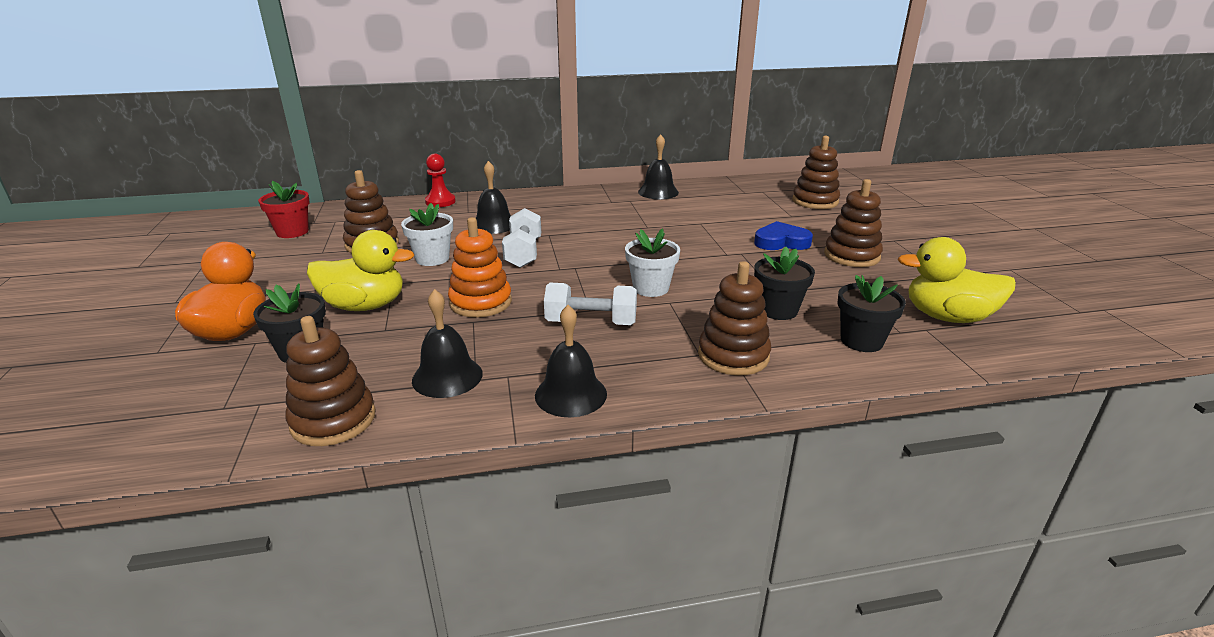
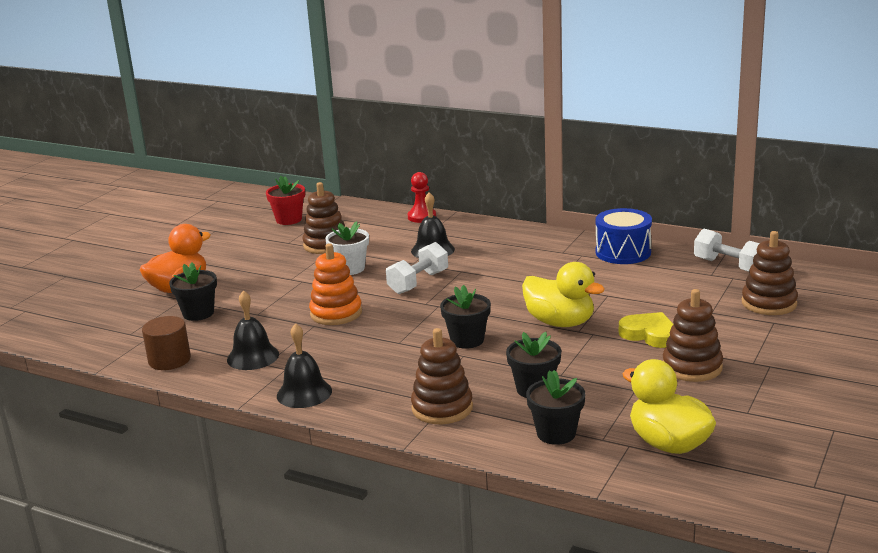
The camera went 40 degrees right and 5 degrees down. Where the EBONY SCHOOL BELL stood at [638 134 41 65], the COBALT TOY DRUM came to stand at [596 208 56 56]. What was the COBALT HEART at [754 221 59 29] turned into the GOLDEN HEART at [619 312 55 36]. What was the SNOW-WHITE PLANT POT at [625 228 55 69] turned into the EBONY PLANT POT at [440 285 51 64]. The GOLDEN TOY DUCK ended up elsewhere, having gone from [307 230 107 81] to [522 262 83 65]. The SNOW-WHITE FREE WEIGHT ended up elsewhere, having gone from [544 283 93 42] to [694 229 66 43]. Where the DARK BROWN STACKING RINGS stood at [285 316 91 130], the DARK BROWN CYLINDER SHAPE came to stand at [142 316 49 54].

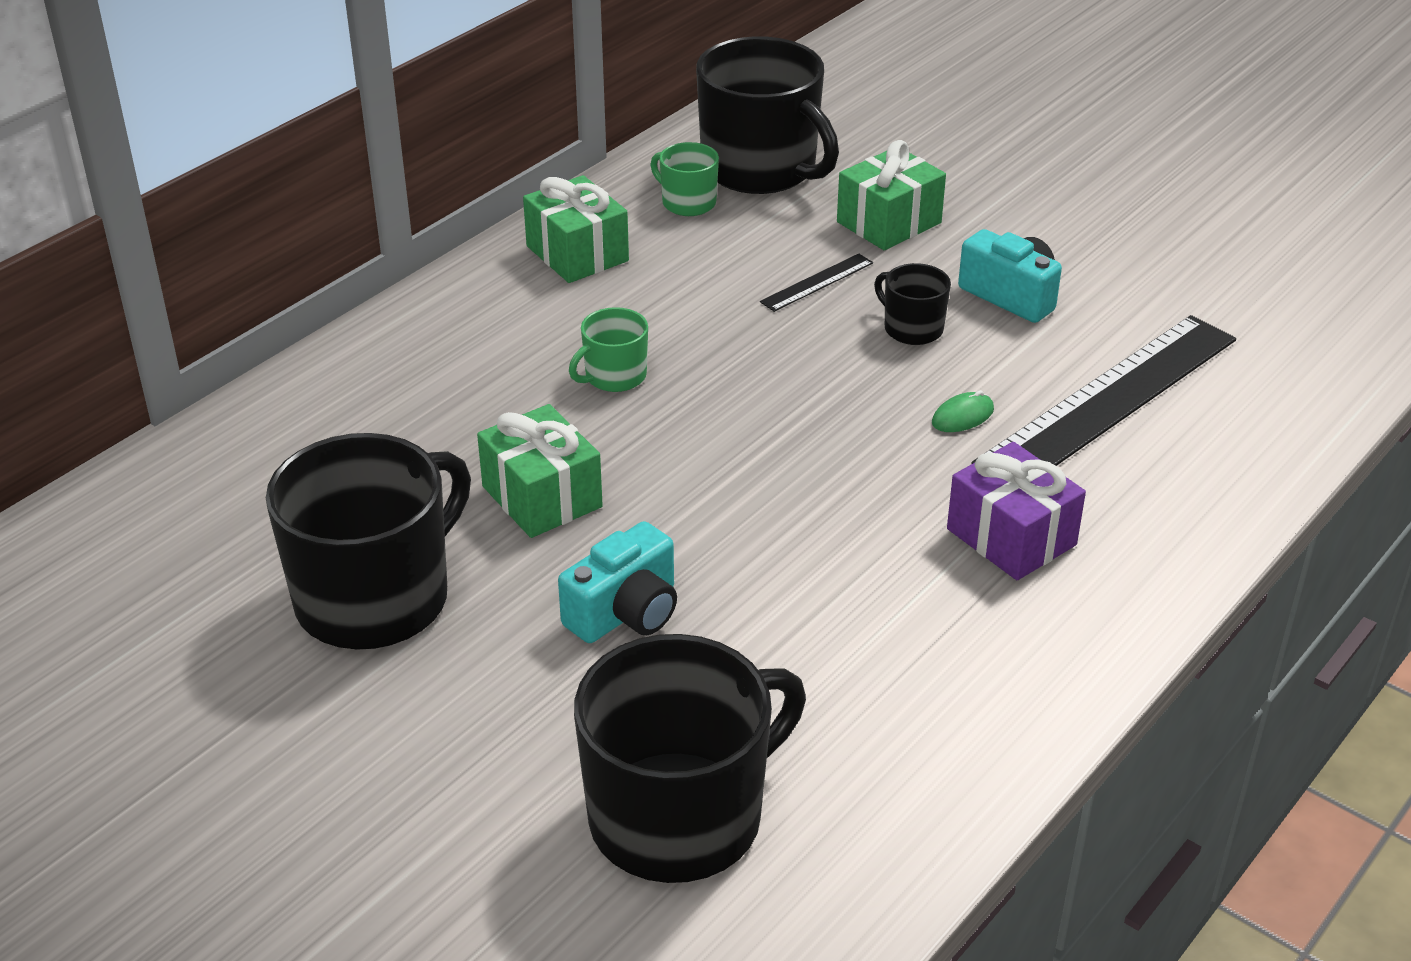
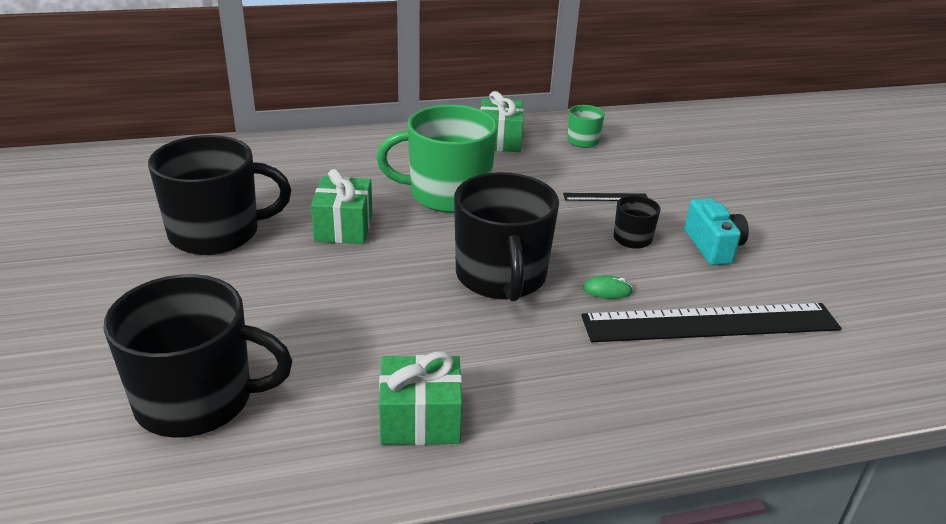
The camera went 35 degrees right and 5 degrees down. The EBONY COFFEE MUG ended up elsewhere, having gone from [696 36 143 158] to [454 172 105 129]. The LEAF-GREEN GIFT ended up elsewhere, having gone from [837 140 109 110] to [379 351 83 94]. The size of the LEAF-GREEN COFFEE MUG at [569 307 79 85] changed by a factor of 2.17. The second view lost the ROYAL PURPLE GIFT at [947 442 139 138]. The second view lost the TURQUOISE COMPACT CAMERA at [558 521 119 122].

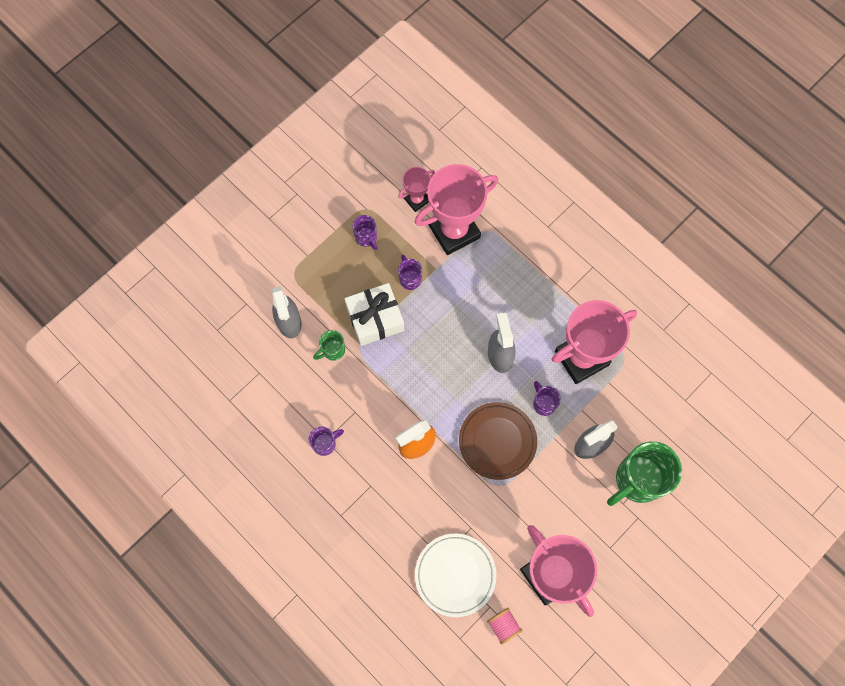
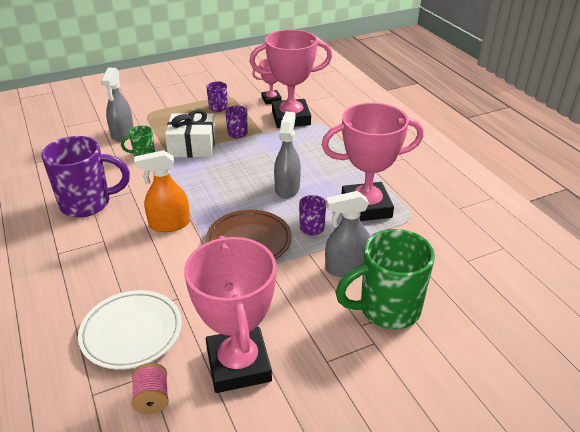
The camera went 20 degrees right and 35 degrees down. The size of the ROYAL PURPLE COFFEE MUG at [309 427 35 29] changed by a factor of 2.09.

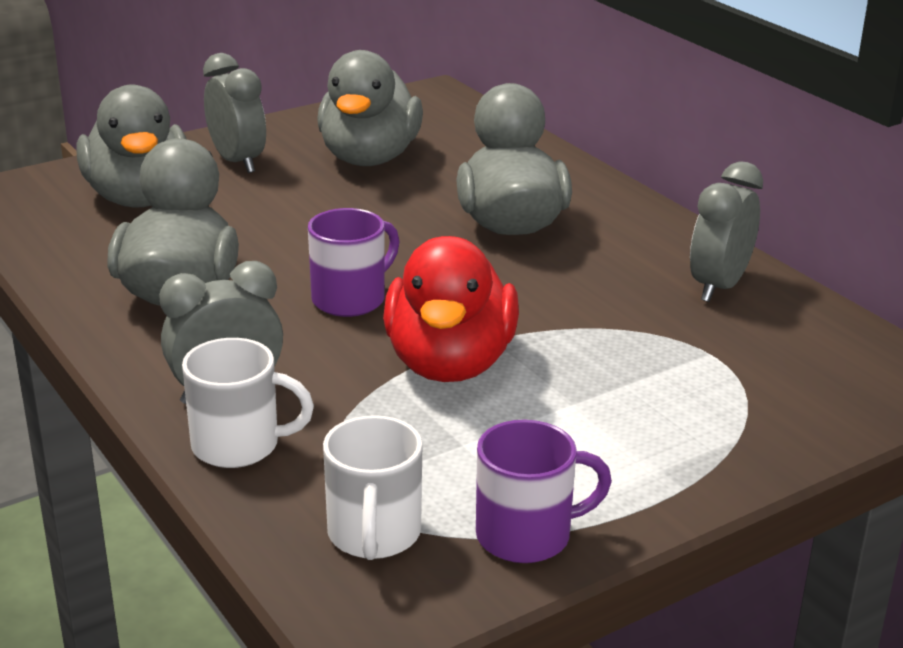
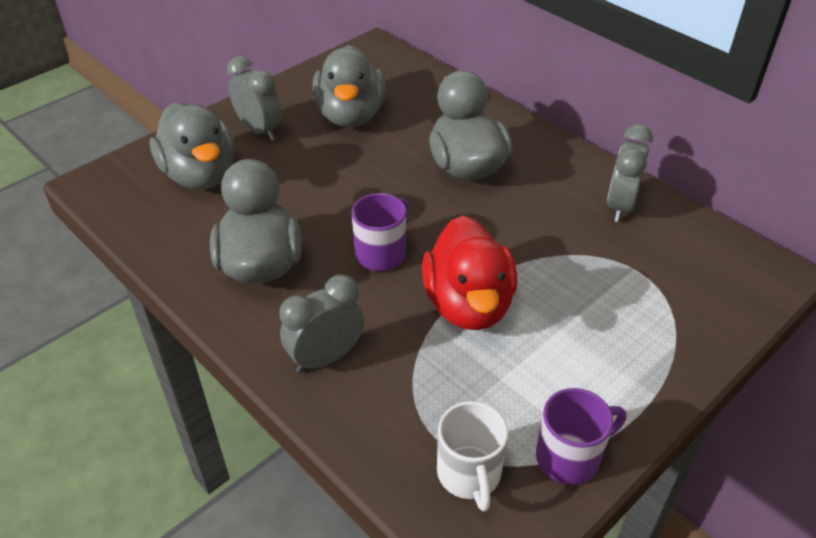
The camera went 10 degrees left and 15 degrees up. The second view lost the SNOW-WHITE COFFEE MUG at [182 338 132 130].

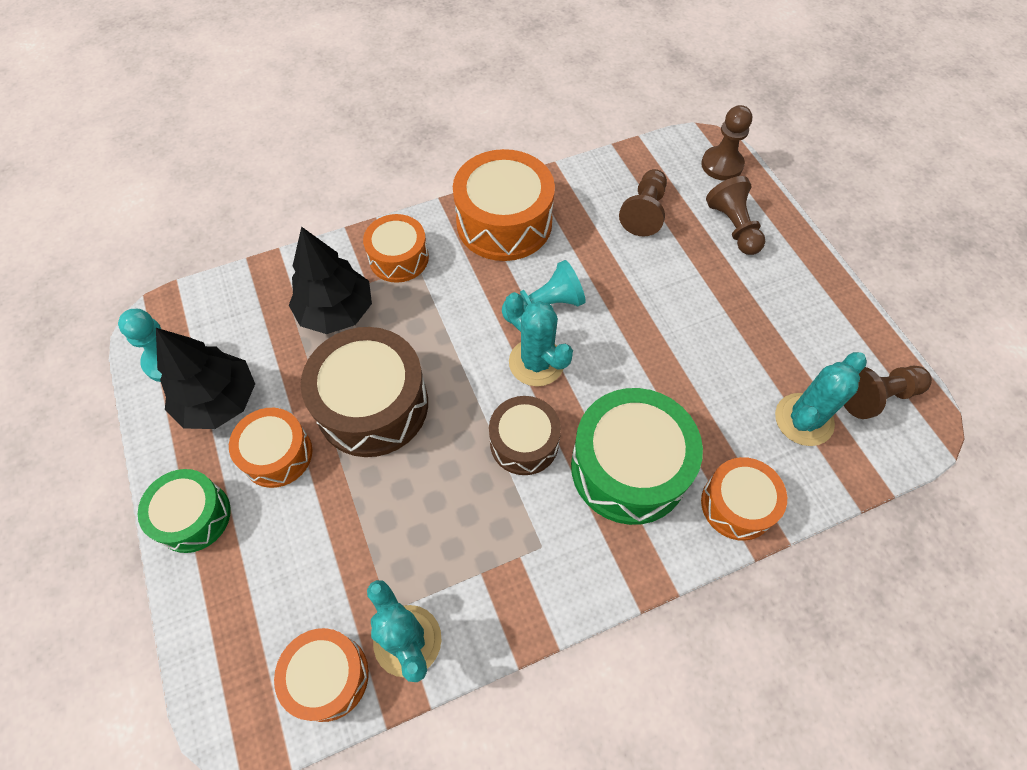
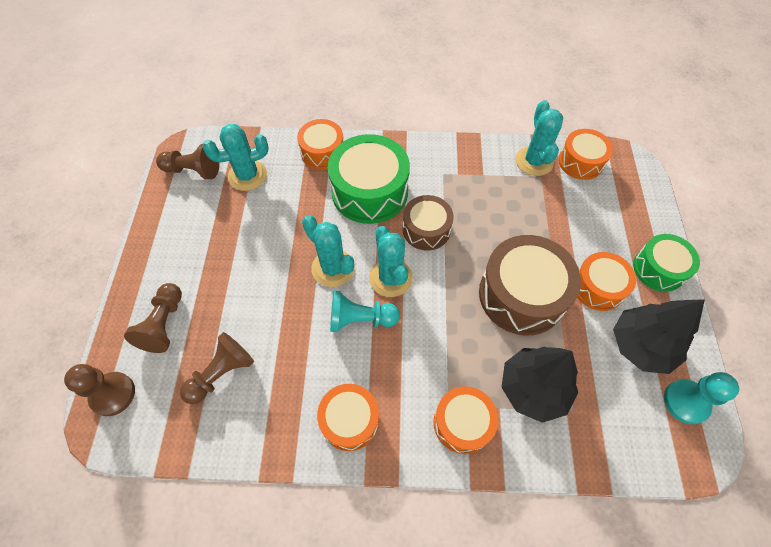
The camera went 155 degrees left and 0 degrees up. The size of the ORANGE TOY DRUM at [453 149 102 112] changed by a factor of 0.60. The second view gained the TURQUOISE PRICKLY PLANT at [302 215 53 72].

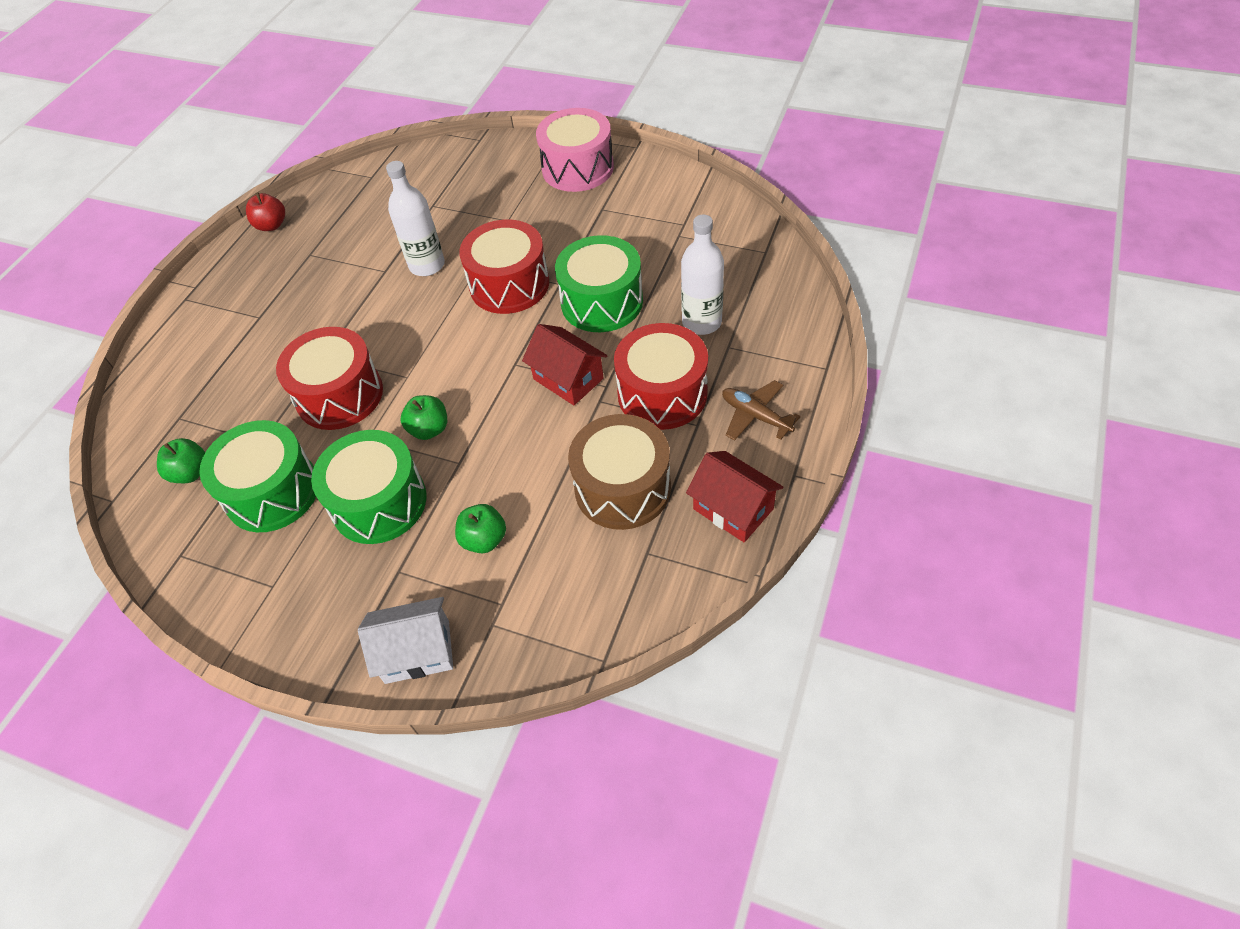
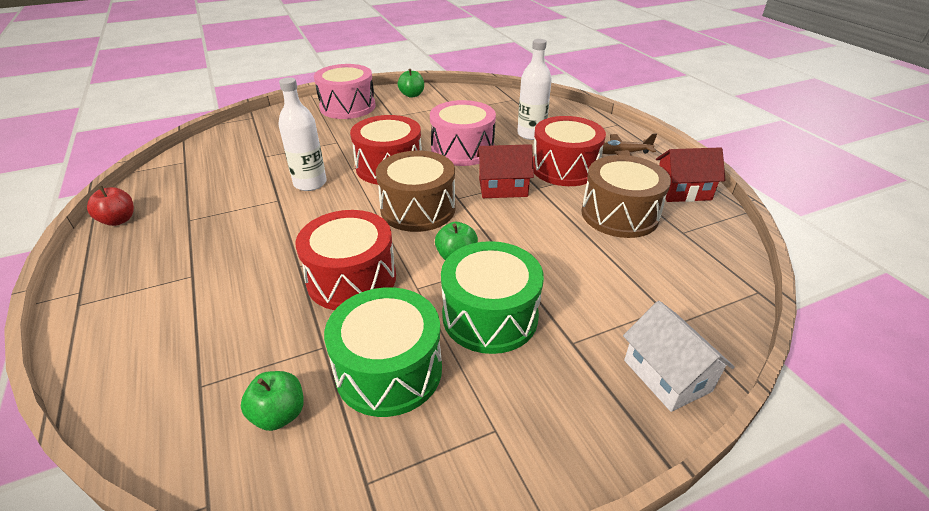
The camera went 50 degrees left and 15 degrees down. What was the LEAF-GREEN TOY DRUM at [555 235 88 97] turned into the ROSE-PINK TOY DRUM at [430 100 66 66]. The LEAF-GREEN APPLE FRUIT ended up elsewhere, having gone from [455 504 51 49] to [398 69 26 29]. The SNOW-WHITE TOY HOUSE at [358 597 95 87] ended up facing another way, 60 degrees counterclockwise from before. The second view gained the DARK BROWN TOY DRUM at [376 151 79 81].

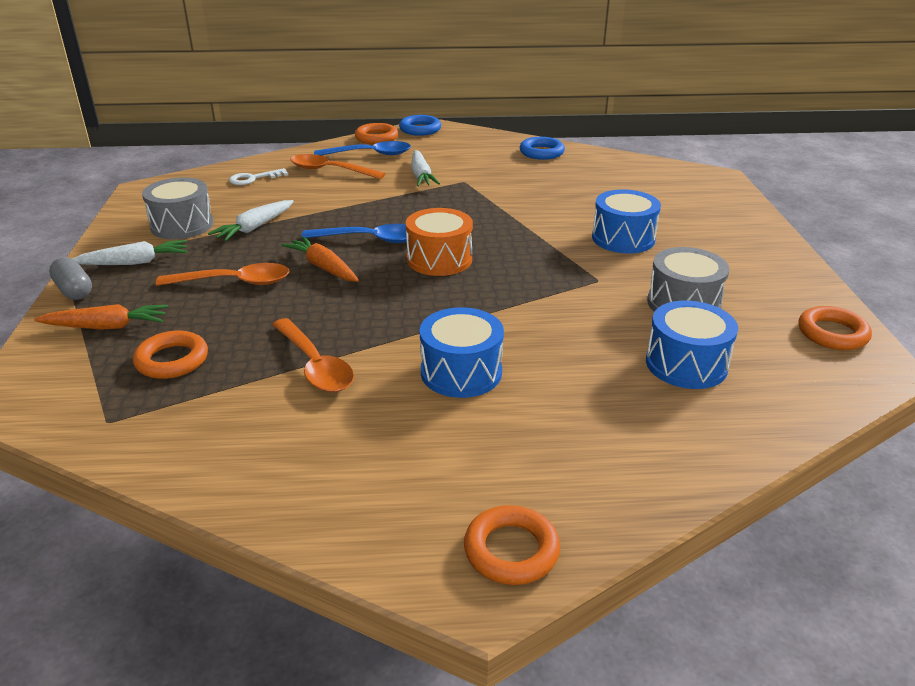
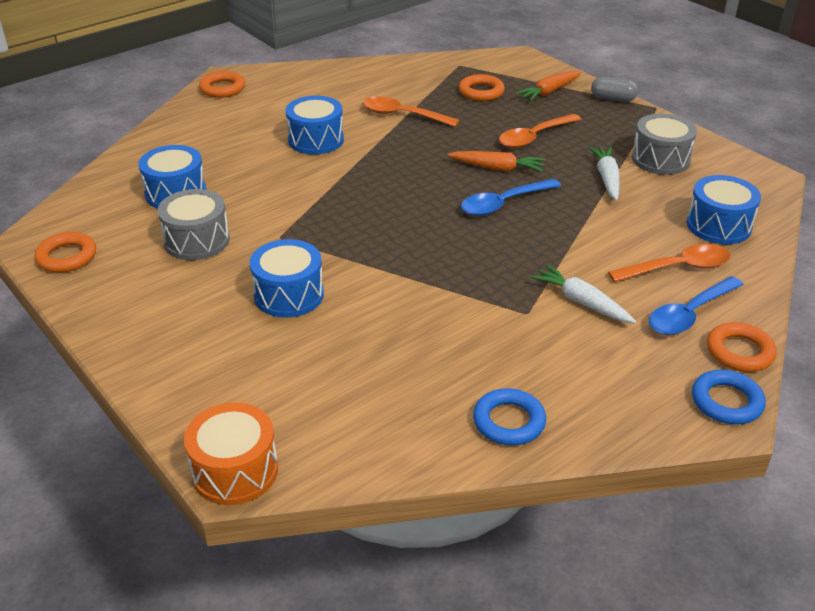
The camera went 145 degrees right and 5 degrees up. Where the SNOW-WHITE LATCHKEY stood at [229 168 59 17], the COBALT TOY DRUM came to stand at [686 175 75 69]. The ORANGE TOY DRUM ended up elsewhere, having gone from [406 208 67 68] to [184 403 94 102]. The second view lost the SNOW-WHITE CARROT at [73 240 115 25].

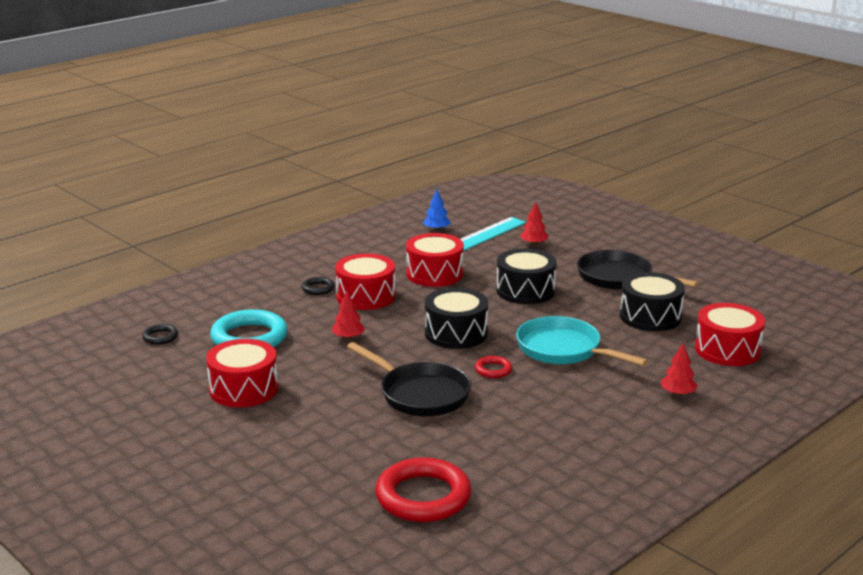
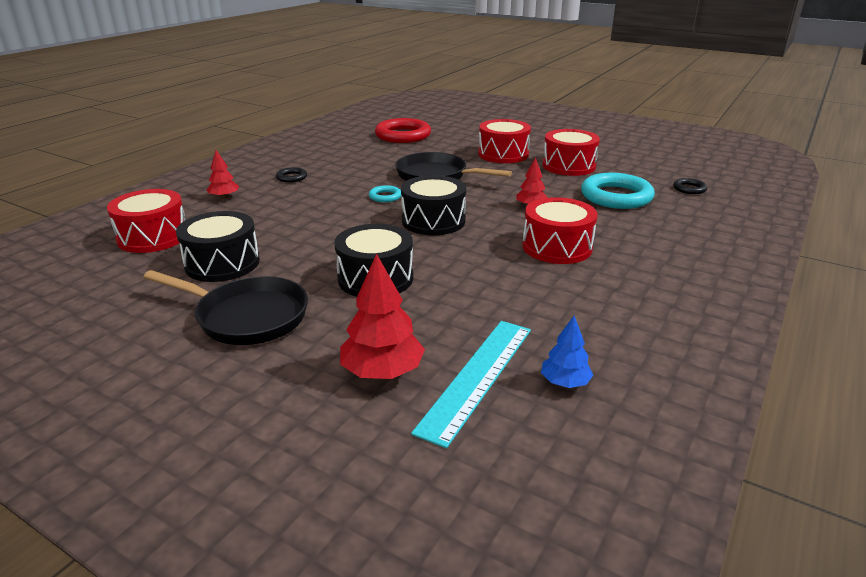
The camera went 165 degrees right and 5 degrees up. The size of the RED FIR TREE at [520 202 28 43] changed by a factor of 1.69. The RED TOY DRUM ended up elsewhere, having gone from [406 233 58 54] to [478 119 53 44]. The EBONY RING ended up elsewhere, having gone from [302 277 33 18] to [276 167 31 16]. The second view lost the TURQUOISE SKILLET at [516 316 132 50]. What was the RED RING at [475 356 37 22] turned into the TURQUOISE RING at [369 185 32 17].

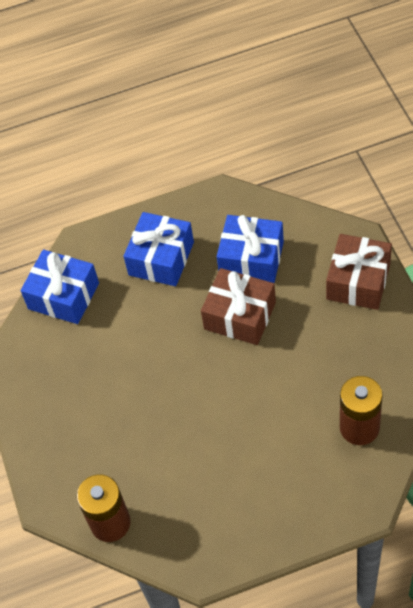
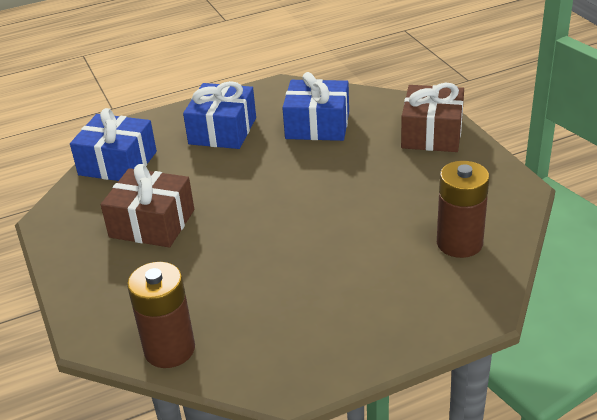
The camera went 10 degrees left and 20 degrees down. The DARK BROWN GIFT ended up elsewhere, having gone from [201 268 75 77] to [101 164 93 83].

